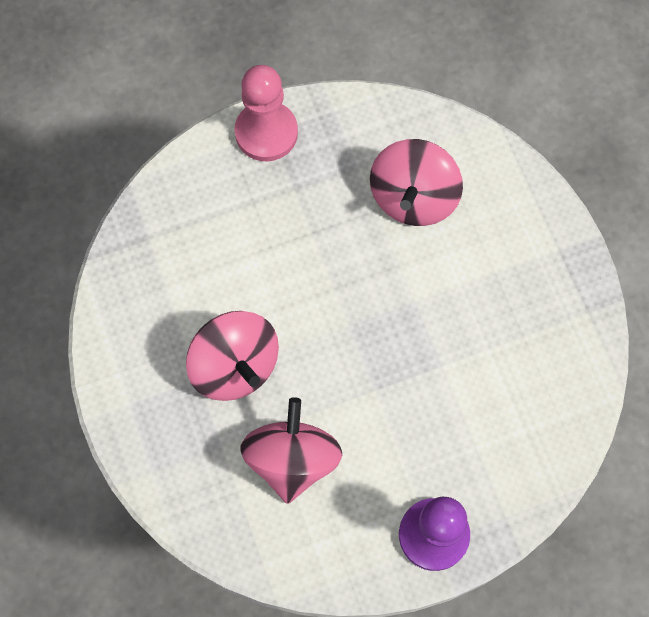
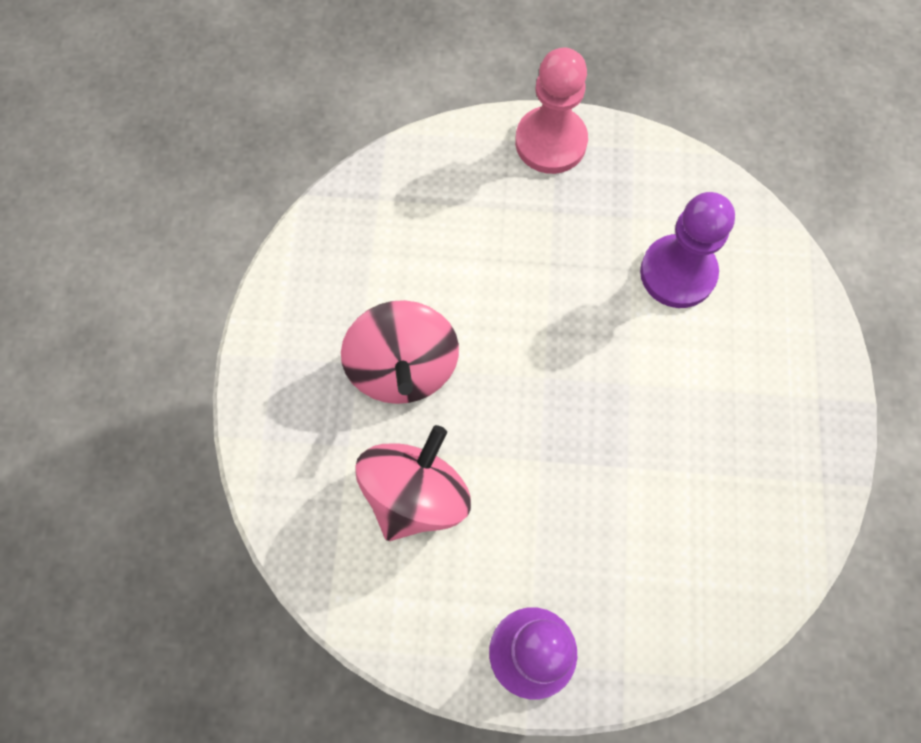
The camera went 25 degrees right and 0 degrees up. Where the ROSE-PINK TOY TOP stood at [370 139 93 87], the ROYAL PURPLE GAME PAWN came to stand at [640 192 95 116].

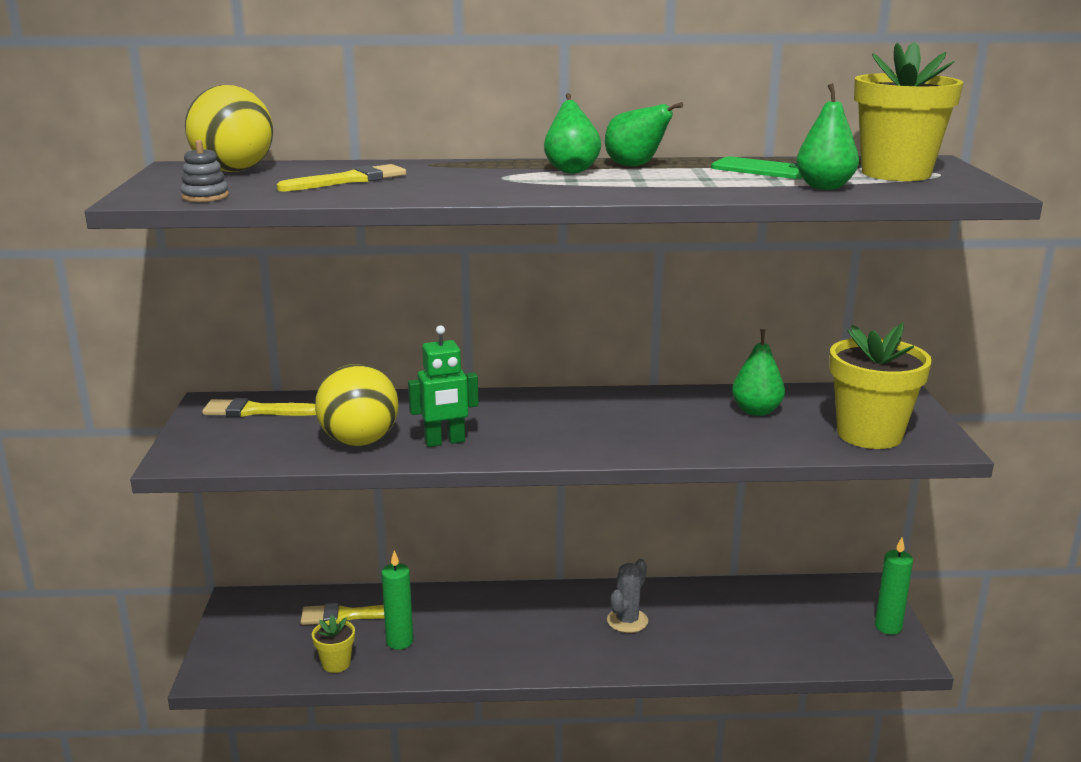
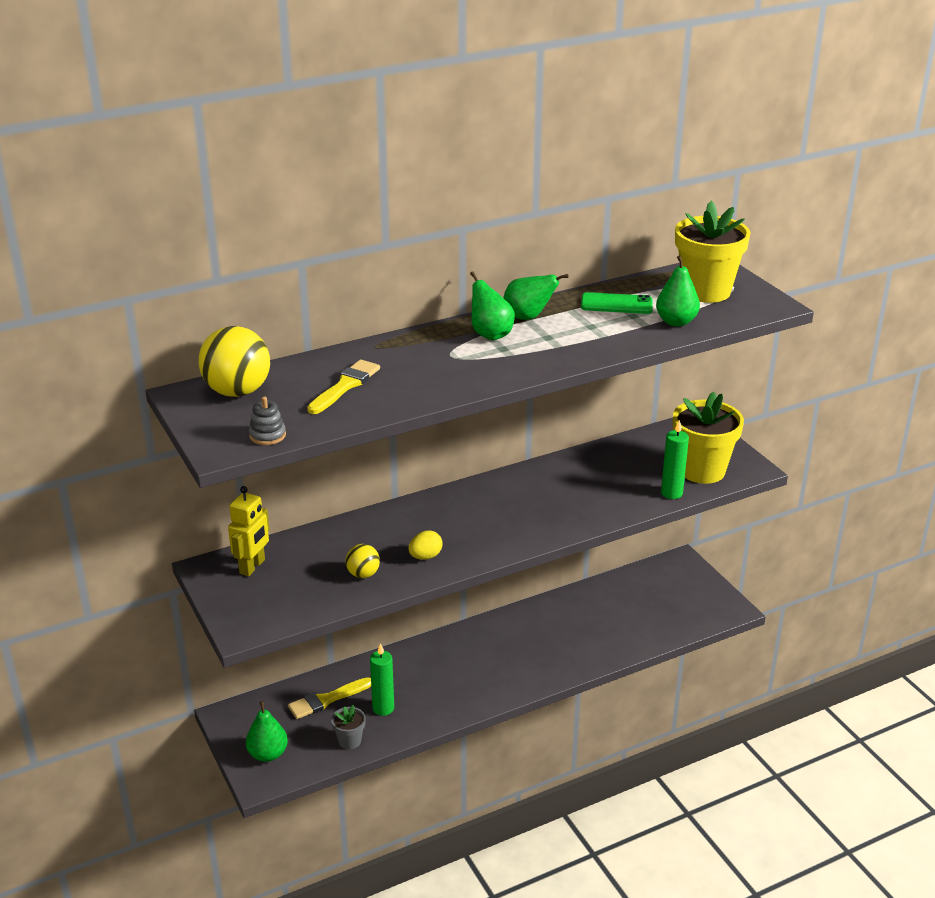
The camera went 25 degrees left and 10 degrees up. Where the LEAF-GREEN ROBOT FIGURE stood at [408 325 71 122], the GOLDEN EGG came to stand at [408 530 35 30]. The LEAF-GREEN PEAR FRUIT ended up elsewhere, having gone from [732 329 53 87] to [246 701 42 61]. The size of the GOLDEN SPHERE at [315 364 84 82] changed by a factor of 0.53. Where the GOLDEN BRUSH stood at [202 398 114 19], the GOLDEN ROBOT FIGURE came to stand at [228 486 41 90]. The LEAF-GREEN WAX CANDLE ended up elsewhere, having gone from [875 538 38 97] to [661 420 28 79]. The second view lost the GRAY PRICKLY PLANT at [607 559 41 74]. What was the GOLDEN PLANT POT at [312 615 43 58] turned into the GRAY PLANT POT at [331 705 35 44].

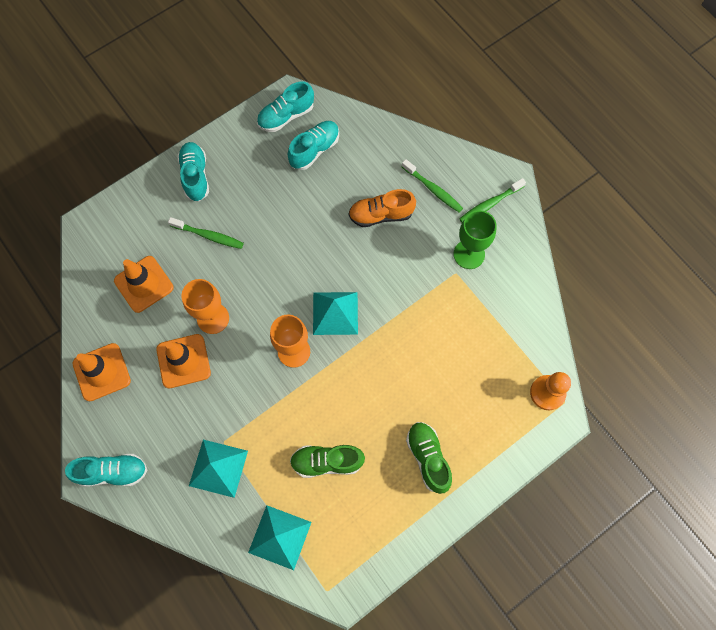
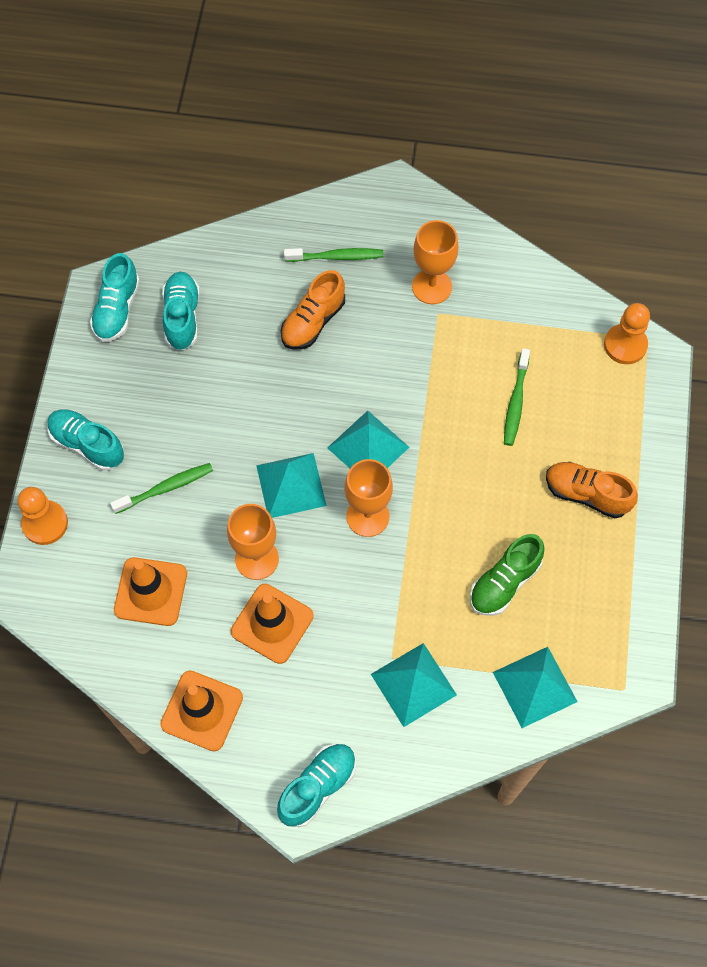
The camera went 45 degrees left and 5 degrees down. The LEAF-GREEN DENTAL BRUSH ended up elsewhere, having gone from [459 178 67 45] to [504 348 26 98]. What was the LEAF-GREEN GOBLET at [454 210 43 59] turned into the ORANGE GOBLET at [412 220 47 84]. What was the LEAF-GREEN SNEAKER at [406 422 46 72] turned into the ORANGE SNEAKER at [546 462 92 56]. The second view gained the TURQUOISE SOLID PYRAMID at [256 453 71 65]. The second view gained the ORANGE GAME PAWN at [18 487 50 58].

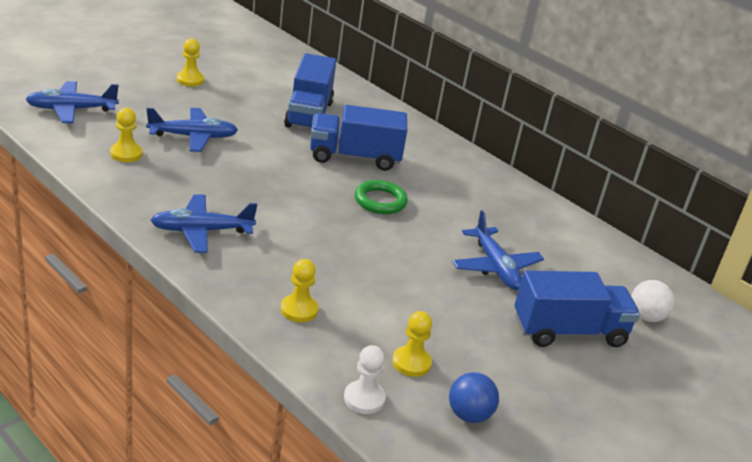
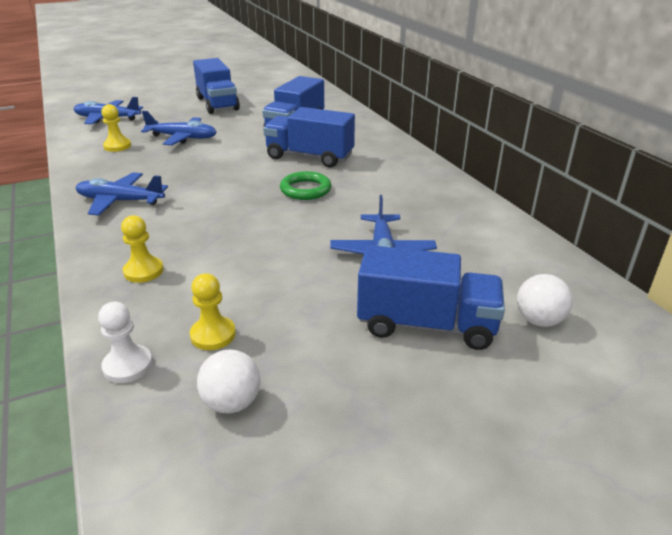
The camera went 25 degrees right and 0 degrees up. Where the GOLDEN GAME PAWN stood at [177 38 27 49], the COBALT TOY TRUCK came to stand at [193 58 47 56]. What was the COBALT SPHERE at [449 372 50 51] turned into the SNOW-WHITE SPHERE at [197 349 64 64].

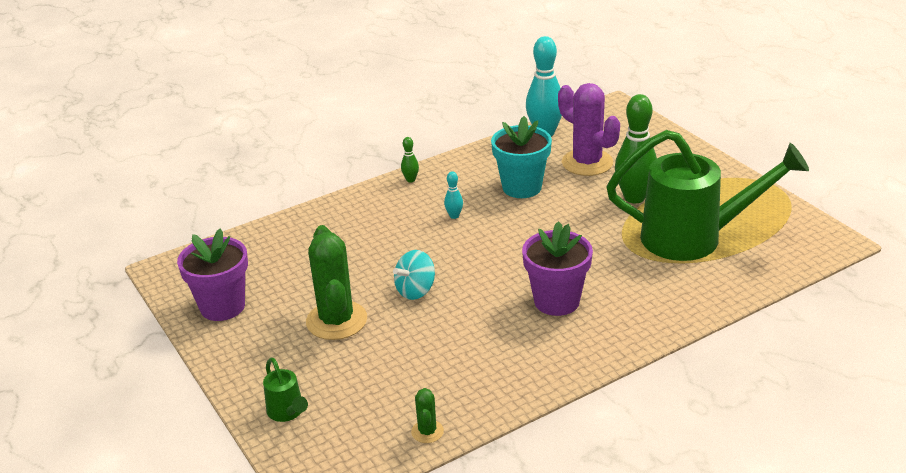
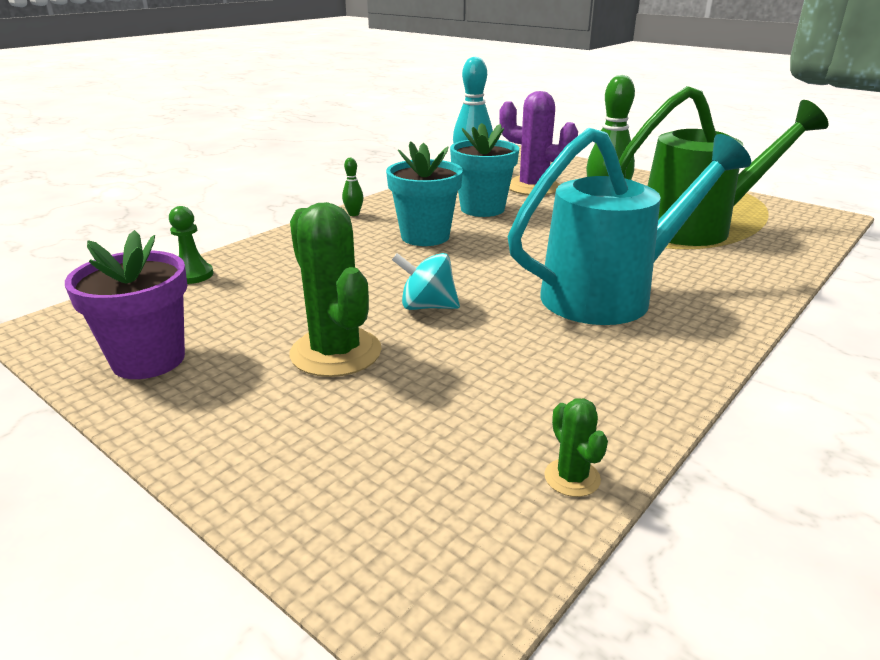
The camera went 20 degrees left and 5 degrees down. Where the TURQUOISE BOWLING PIN stood at [444 171 19 48], the TURQUOISE PLANT POT came to stand at [386 141 77 105]. Where the ROYAL PURPLE PLANT POT stood at [522 221 71 95], the TURQUOISE WATERING POT came to stand at [507 127 244 198]. The TURQUOISE TOY TOP at [393 250 42 50] ended up facing another way, 75 degrees clockwise from before. The second view lost the LEAF-GREEN WATERING POT at [263 358 45 64]. The second view gained the LEAF-GREEN GAME PAWN at [169 206 44 78].

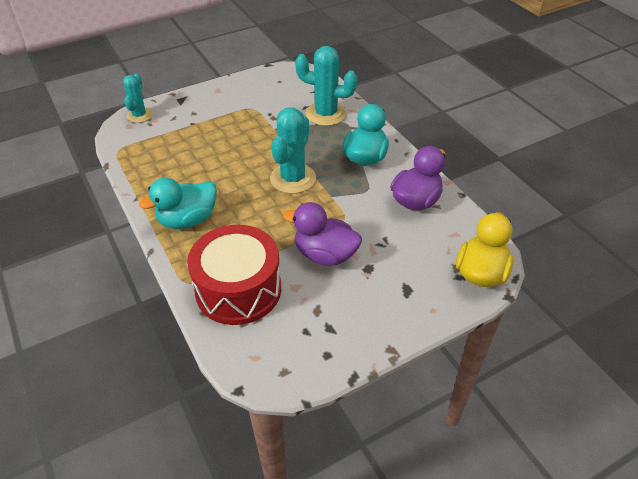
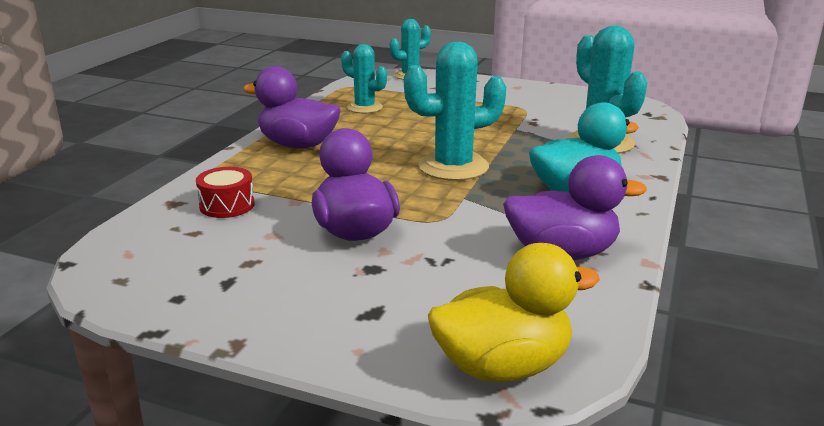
The camera went 50 degrees right and 20 degrees down. What was the TURQUOISE TOY DUCK at [139 178 78 51] turned into the ROYAL PURPLE TOY DUCK at [243 66 98 82]. The size of the RED TOY DRUM at [187 225 94 100] changed by a factor of 0.44. The second view gained the TURQUOISE PRICKLY PLANT at [341 44 46 69].

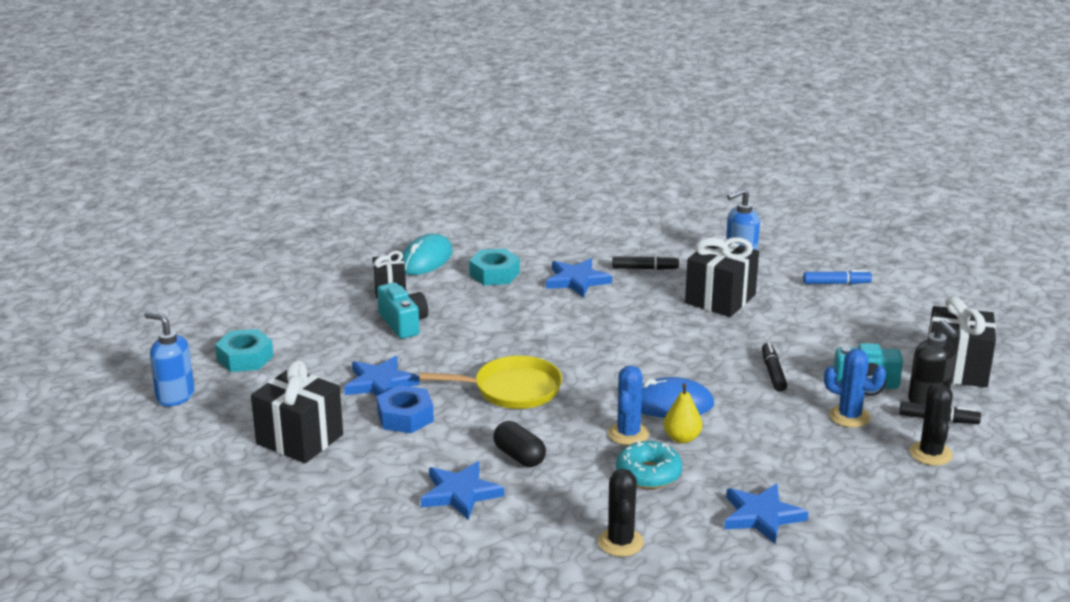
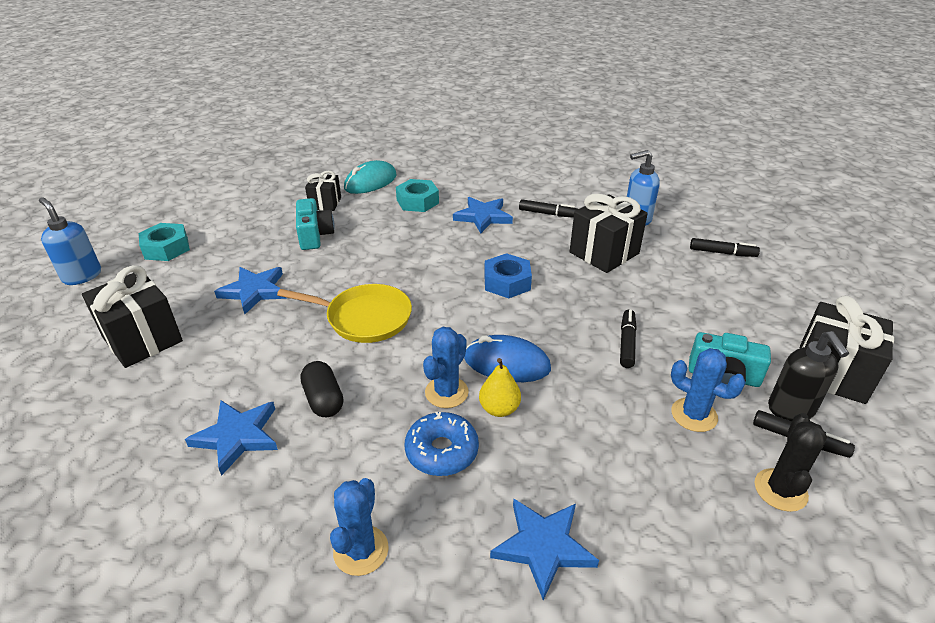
The camera went 15 degrees right and 10 degrees up. What was the COBALT MARKER at [803 270 69 14] turned into the EBONY MARKER at [690 238 70 19]. The COBALT HEXAGON NUT ended up elsewhere, having gone from [377 385 57 48] to [484 253 48 45]. What was the TURQUOISE GLAZED DONUT at [616 441 66 48] turned into the COBALT GLAZED DONUT at [405 412 74 64]. What was the EBONY PRICKLY PLANT at [598 469 46 88] turned into the COBALT PRICKLY PLANT at [330 478 59 98].

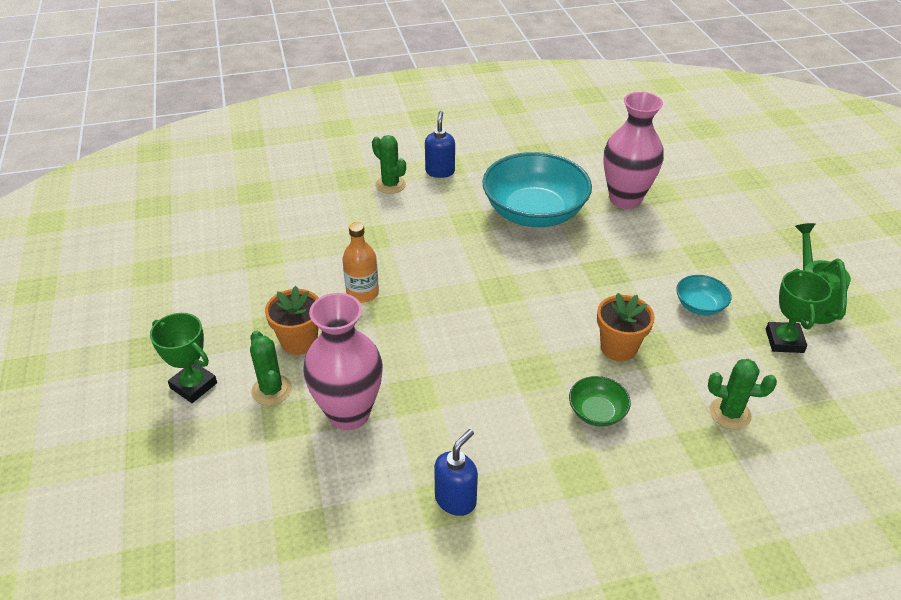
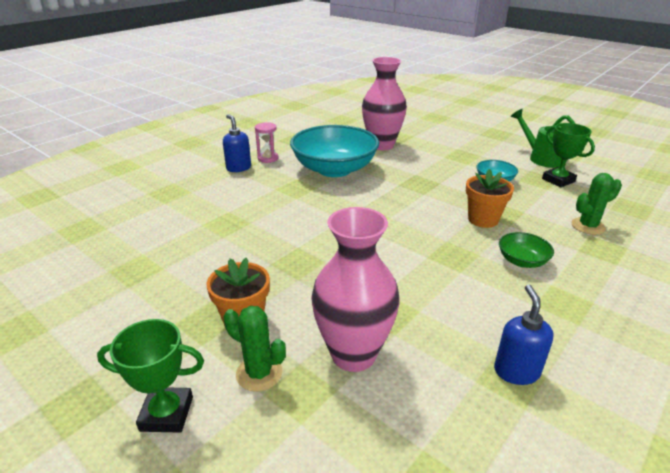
The camera went 35 degrees left and 10 degrees down. The second view lost the LEAF-GREEN PRICKLY PLANT at [372 135 34 59]. The second view lost the ORANGE BOTTLE at [343 222 36 81]. The second view gained the ROSE-PINK SAND TIMER at [255 122 23 41].

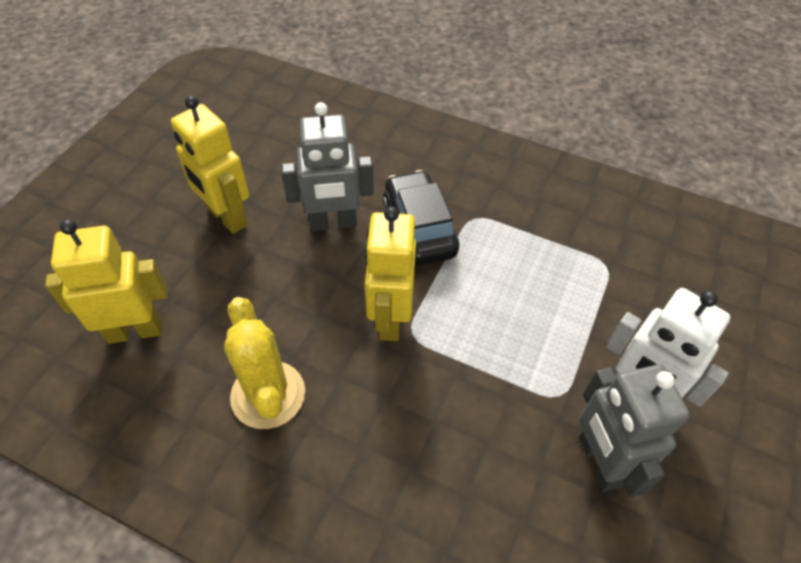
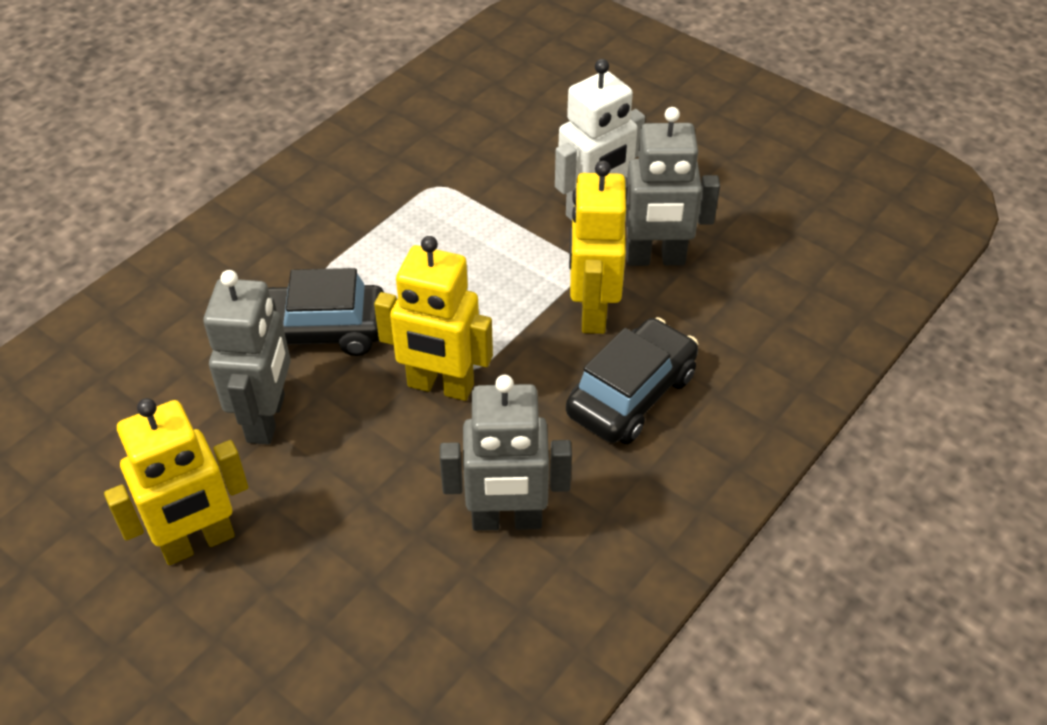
The camera went 75 degrees left and 5 degrees down. The GOLDEN ROBOT FIGURE ended up elsewhere, having gone from [45 219 123 125] to [569 161 57 173]. Where the GOLDEN PRICKLY PLANT stood at [224 297 81 132], the GRAY ROBOT FIGURE came to stand at [440 375 132 156]. The second view gained the EBONY AUTOMOBILE at [566 317 132 127].

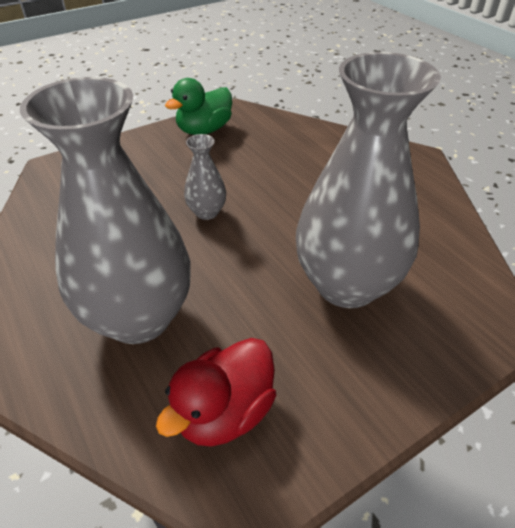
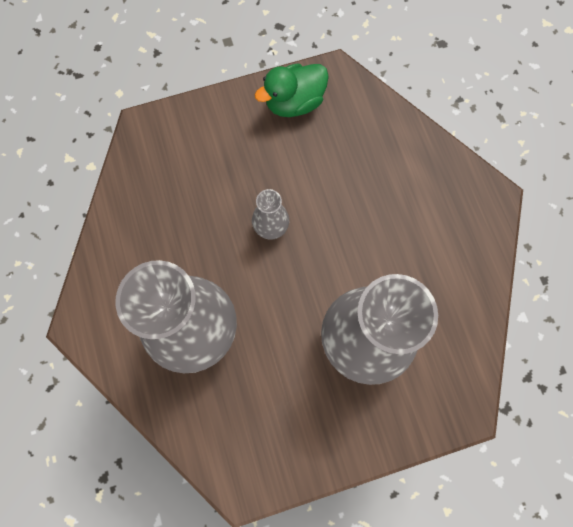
The camera went 15 degrees right and 30 degrees up. The second view lost the RED TOY DUCK at [156 338 120 109].

